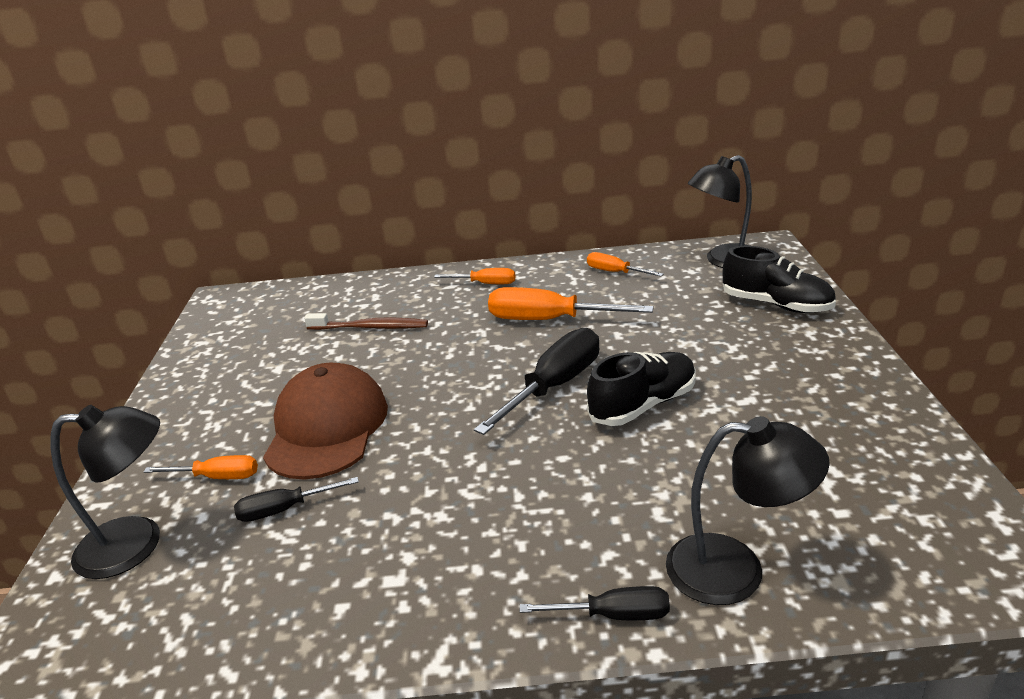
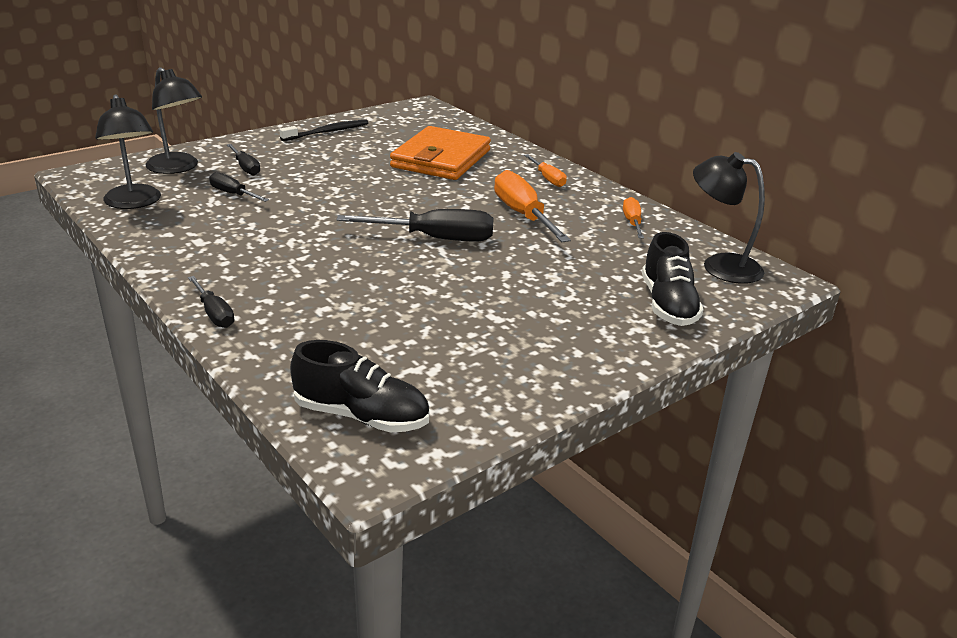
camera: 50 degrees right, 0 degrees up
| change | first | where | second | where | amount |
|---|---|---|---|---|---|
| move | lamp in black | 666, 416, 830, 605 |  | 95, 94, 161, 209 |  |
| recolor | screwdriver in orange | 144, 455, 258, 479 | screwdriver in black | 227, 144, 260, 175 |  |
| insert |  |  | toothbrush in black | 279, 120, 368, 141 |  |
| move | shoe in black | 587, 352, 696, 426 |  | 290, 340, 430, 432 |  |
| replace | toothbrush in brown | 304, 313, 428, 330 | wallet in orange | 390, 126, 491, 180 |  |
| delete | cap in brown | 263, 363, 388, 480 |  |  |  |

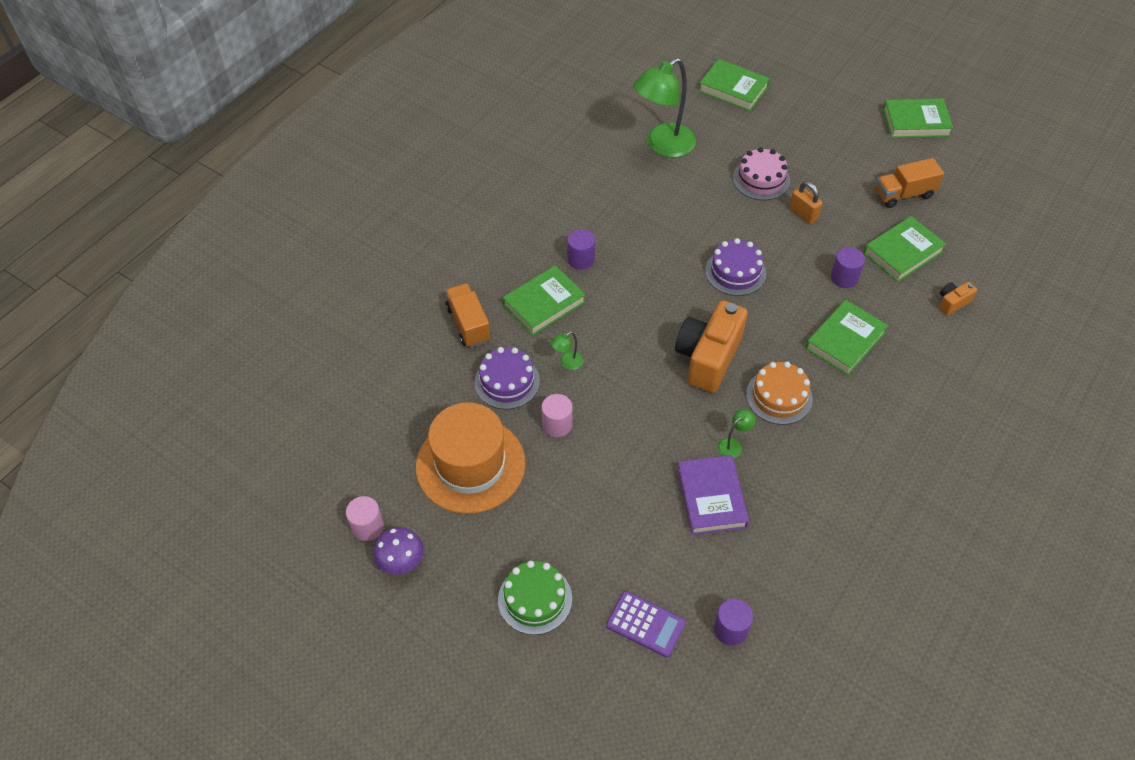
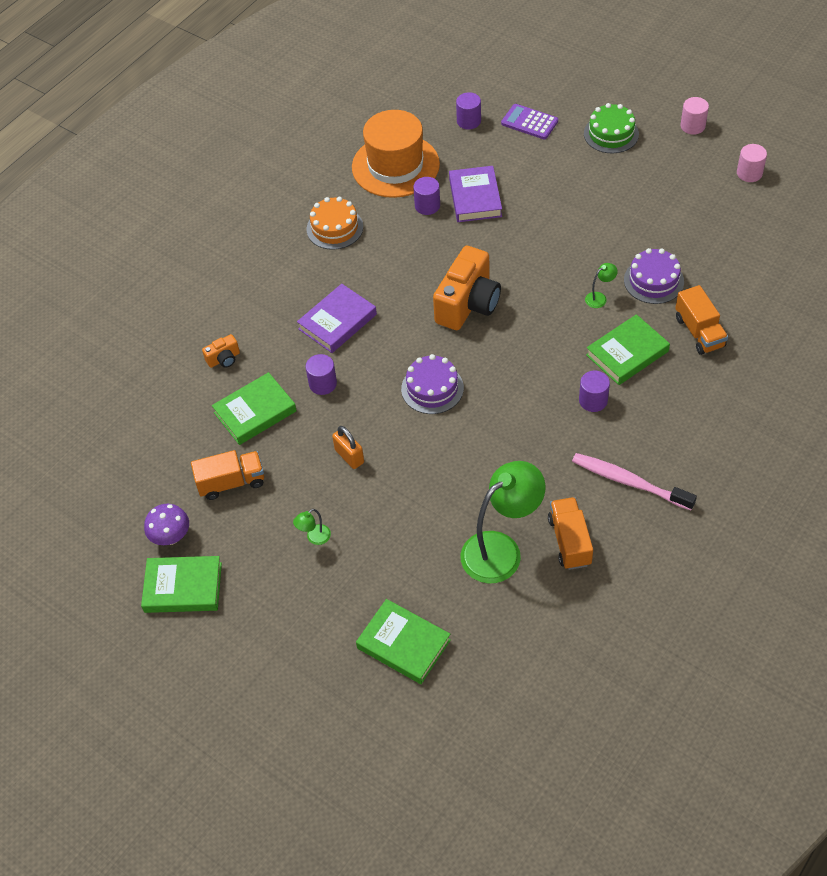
camera: 175 degrees left, 0 degrees up
| change | first | where | second | where | amount |
|---|---|---|---|---|---|
| move | mushroom in purple | 374, 527, 424, 575 |  | 144, 504, 189, 545 |  |
| move | lamp in green | 718, 409, 755, 458 |  | 293, 509, 331, 545 |  |
| recolor | book in green | 805, 300, 888, 375 | book in purple | 297, 284, 377, 353 |  |
| move | cake in orange | 746, 361, 813, 425 |  | 307, 197, 363, 250 |  |
| move | hat in orange | 416, 402, 526, 514 |  | 352, 110, 440, 198 |  |
| insert |  |  | cylinder in purple | 413, 177, 440, 215 |  |
| insert |  |  | truck in orange | 548, 497, 593, 570 |  |
| insert |  |  | toothbrush in pink | 572, 453, 697, 510 |  |
| move | cylinder in pink | 541, 394, 573, 437 |  | 680, 97, 709, 135 |  |
| delete | cake in pink | 733, 147, 790, 200 |  |  |  |

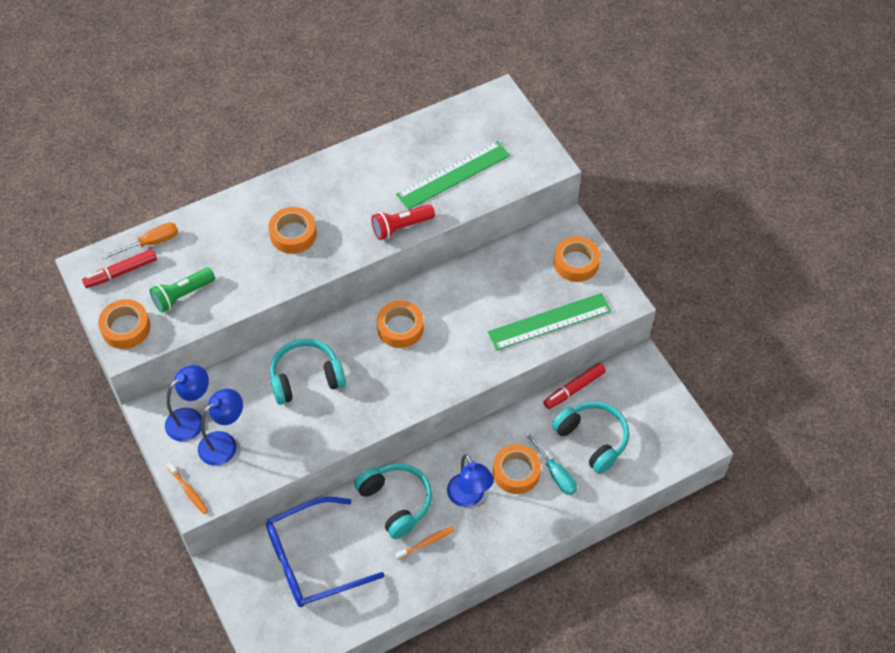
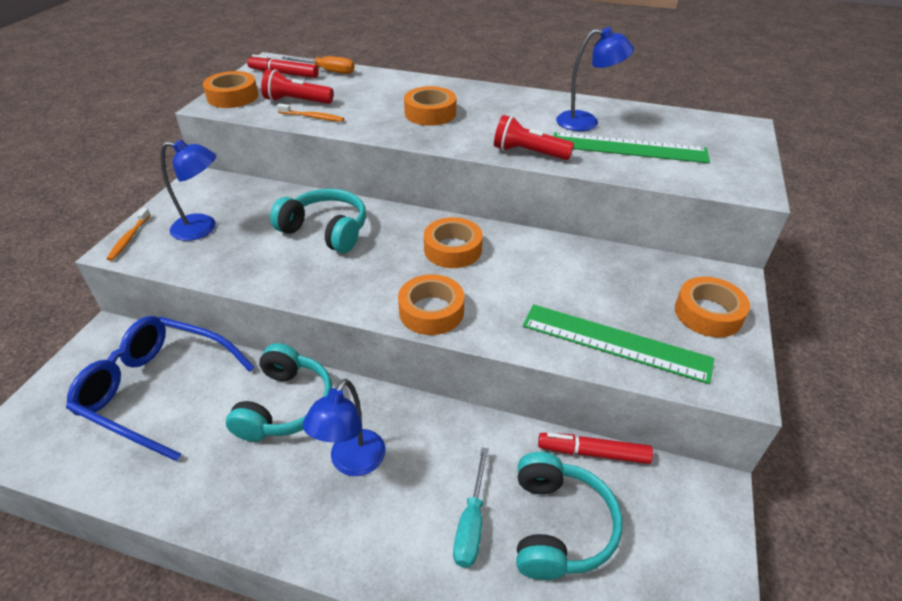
camera: 45 degrees right, 15 degrees down
| change | first | where | second | where | amount |
|---|---|---|---|---|---|
| recolor | flashlight in green | 149, 268, 215, 313 | flashlight in red | 261, 69, 334, 104 |  |
| move | toothbrush in orange | 395, 526, 455, 560 |  | 277, 103, 344, 122 |  |
| move | tape in orange | 493, 444, 541, 494 |  | 398, 274, 465, 335 |  |
| move | lamp in blue | 165, 365, 209, 442 |  | 556, 27, 634, 131 |  |

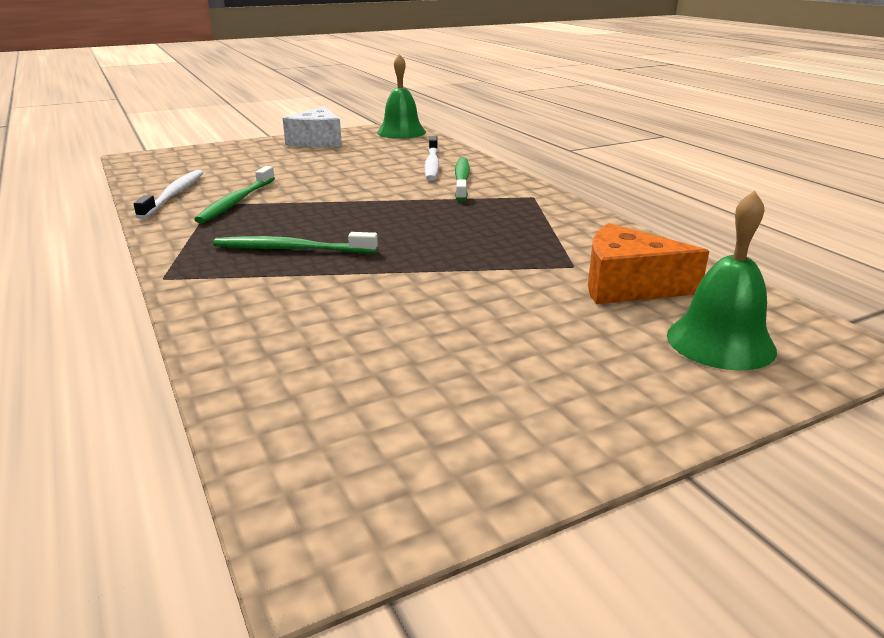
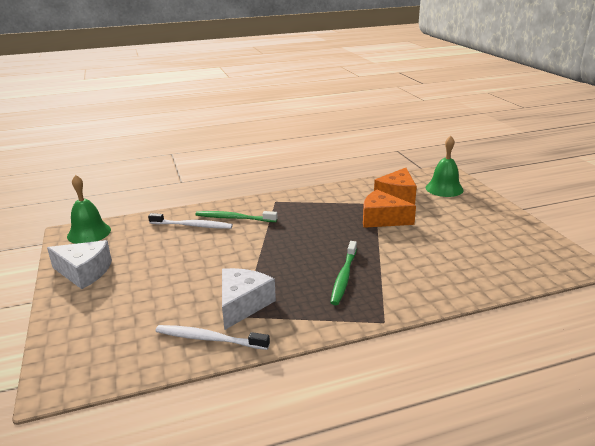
camera: 80 degrees left, 0 degrees up
| change | first | where | second | where | amount |
|---|---|---|---|---|---|
| replace | toothbrush in green | 194, 166, 275, 223 | cheese in white | 222, 268, 276, 330 |  |
| insert |  |  | cheese in orange | 363, 190, 416, 228 |  |

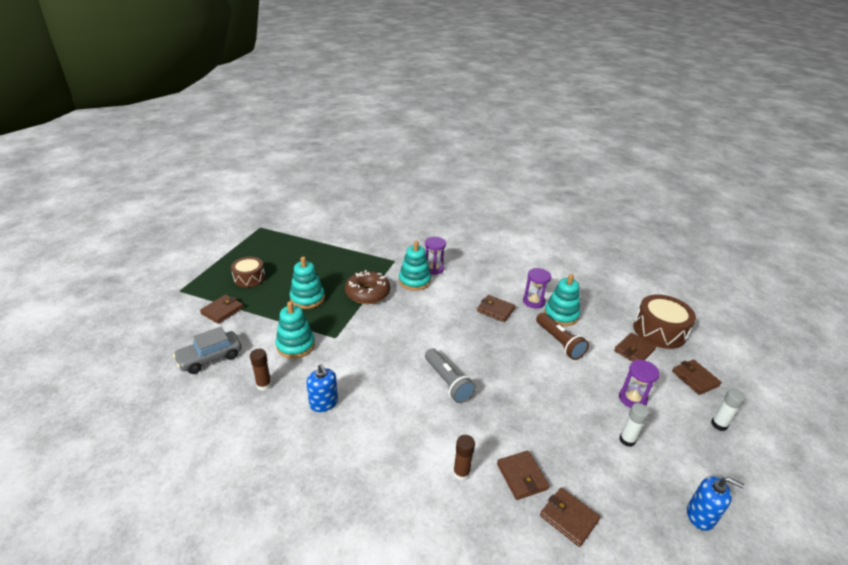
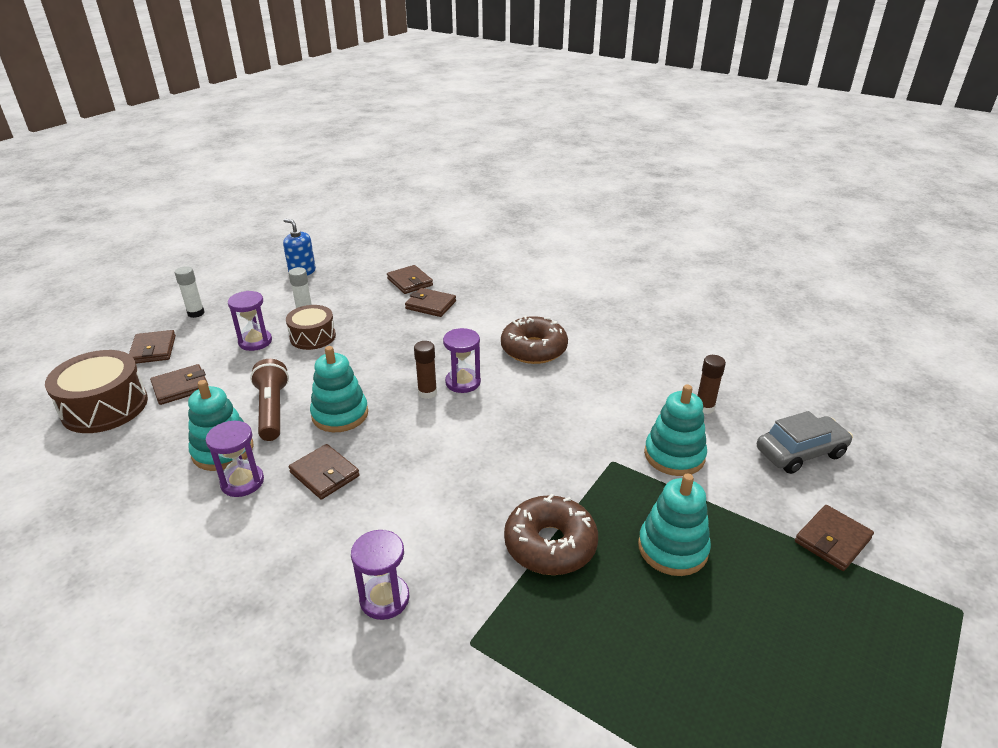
camera: 165 degrees left, 0 degrees up
| change | first | where | second | where | amount |
|---|---|---|---|---|---|
| move | drum in brown | 231, 257, 265, 288 |  | 286, 305, 336, 350 |  |
| move | stacking toy in turquoise | 399, 241, 431, 291 |  | 310, 346, 368, 432 |  |
| rotate | wallet in brown | 497, 451, 549, 500 |  | 405, 288, 456, 317 | 60 degrees counterclockwise |
| move | glue stick in brown | 453, 435, 475, 481 |  | 414, 341, 437, 399 |  |
| replace | flashlight in grey | 425, 348, 476, 403 | hourglass in purple | 443, 328, 481, 393 |  |
| insert |  |  | donut in brown | 501, 315, 568, 364 |  |
| delete | soap dispenser in blue | 306, 364, 338, 412 |  |  |  |

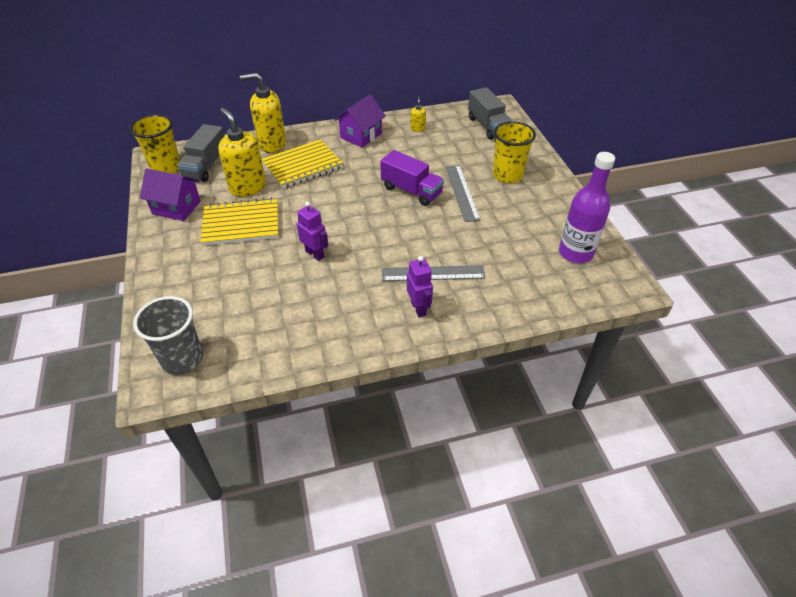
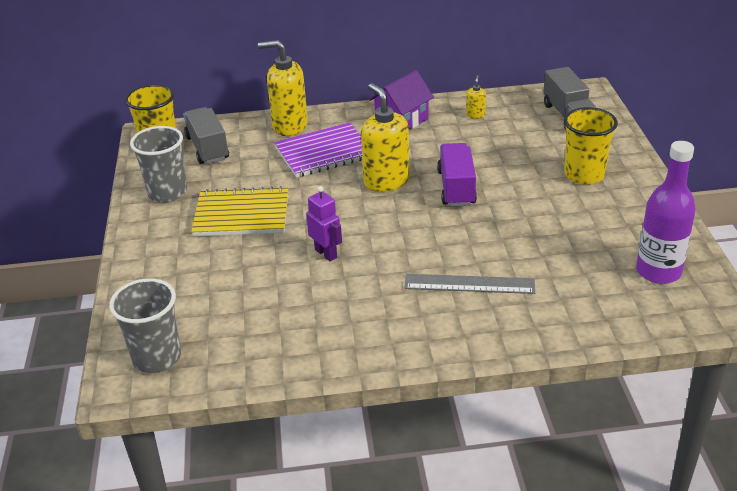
camera: 10 degrees right, 10 degrees down
| change | first | where | second | where | amount |
|---|---|---|---|---|---|
| replace | house in purple | 140, 168, 201, 221 | cup in grey | 130, 126, 187, 203 |  |
| rotate | truck in grey | 178, 124, 225, 182 |  | 183, 107, 229, 164 | 135 degrees clockwise |
| recolor | notebook in yellow | 262, 139, 343, 189 | notebook in purple | 274, 122, 362, 178 |  |
| move | soap dispenser in yellow | 218, 108, 266, 197 |  | 361, 83, 410, 192 |  |
| rotate | truck in purple | 380, 150, 444, 206 |  | 437, 143, 477, 207 | 135 degrees counterclockwise |
| delete | robot in purple | 407, 256, 433, 317 |  |  |  |
| delete | ruler in grey | 445, 165, 481, 222 |  |  |  |

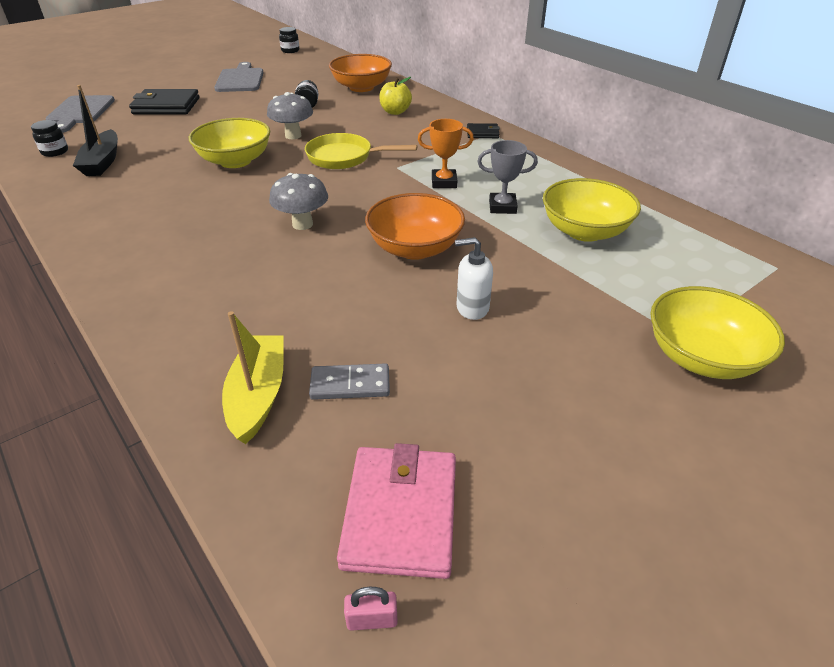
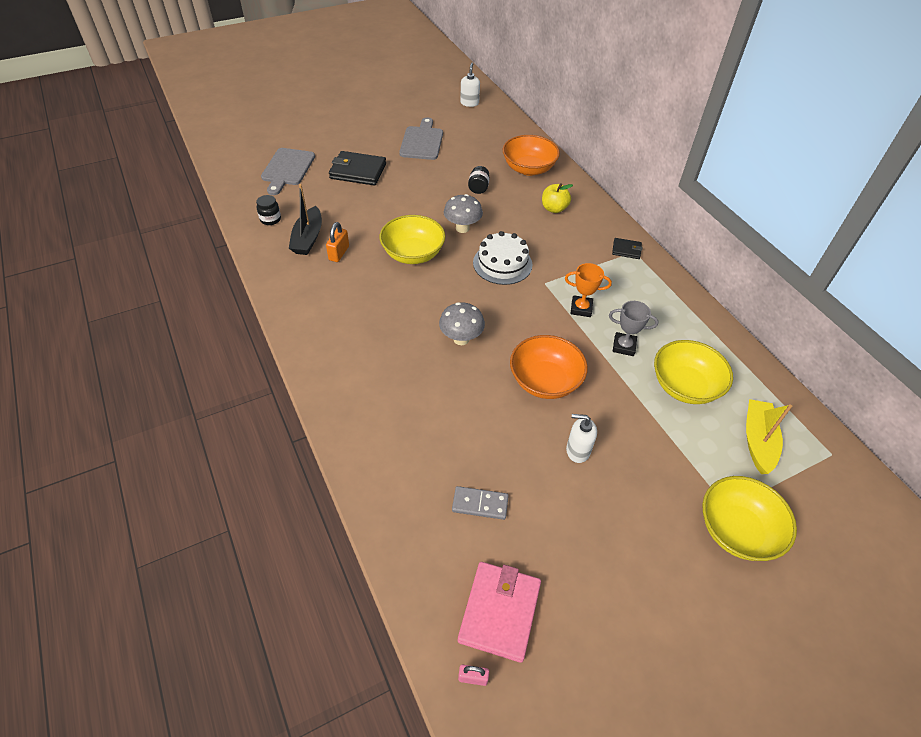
camera: 10 degrees right, 10 degrees up
| change | first | where | second | where | amount |
|---|---|---|---|---|---|
| insert |  |  | padlock in orange | 326, 222, 349, 262 |  |
| replace | jar in black | 279, 27, 299, 53 | soap dispenser in white | 460, 63, 480, 107 |  |
| replace | pan in yellow | 305, 133, 417, 169 | cake in white | 473, 231, 533, 285 |  |
| move | boat in yellow | 222, 311, 284, 444 |  | 746, 399, 792, 474 |  |

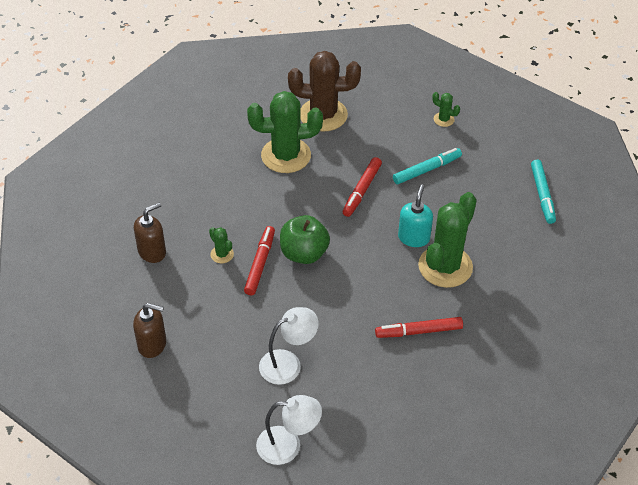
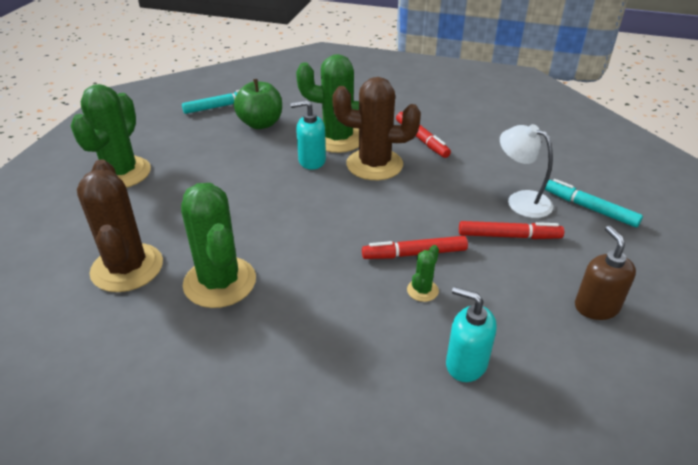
camera: 110 degrees left, 10 degrees down
| change | first | where | second | where | amount |
|---|---|---|---|---|---|
| resize | cactus in green | 432, 92, 460, 127 |  | 71, 84, 151, 188 | x2.31 |
| move | apple in green | 280, 215, 330, 264 |  | 234, 79, 282, 129 |  |
| insert |  |  | cactus in brown | 332, 77, 421, 180 |  |
| recolor | soap dispenser in brown | 134, 203, 166, 263 | soap dispenser in turquoise | 446, 287, 497, 382 |  |
| move | marker in red | 343, 157, 382, 217 |  | 459, 221, 564, 239 |  |
| move | marker in turquoise | 393, 148, 462, 184 |  | 545, 179, 643, 227 |  |
| delete | lamp in white | 256, 395, 322, 465 |  |  |  |

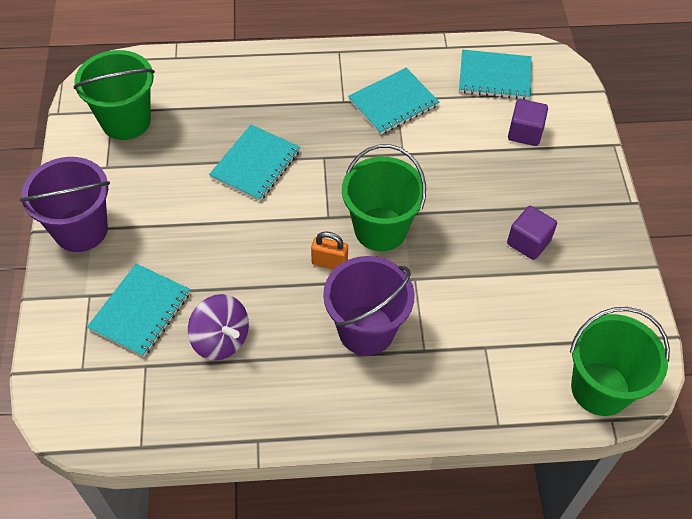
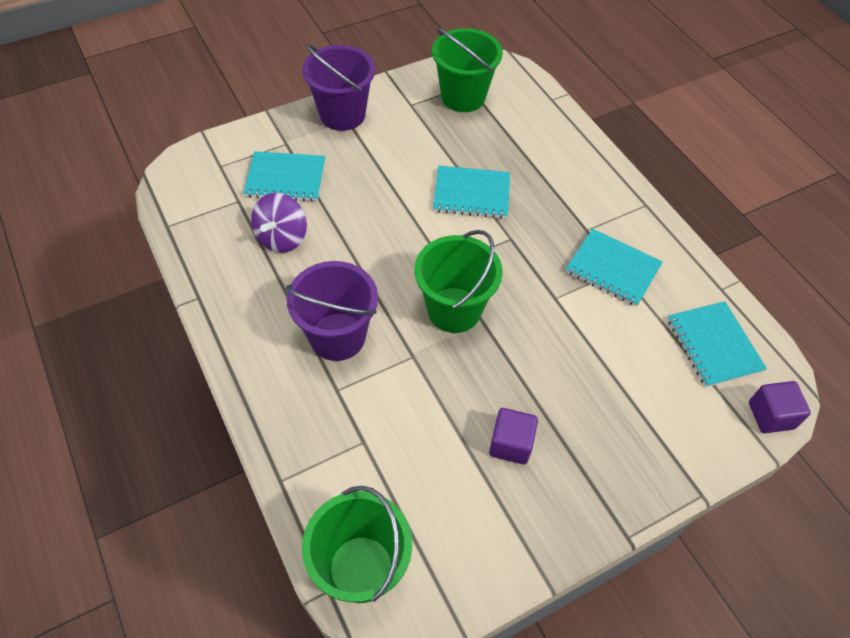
camera: 65 degrees right, 0 degrees up
| change | first | where | second | where | amount |
|---|---|---|---|---|---|
| move | cube in purple | 508, 99, 548, 146 |  | 749, 381, 811, 433 |  |
| delete | padlock in orange | 311, 231, 348, 270 |  |  |  |

